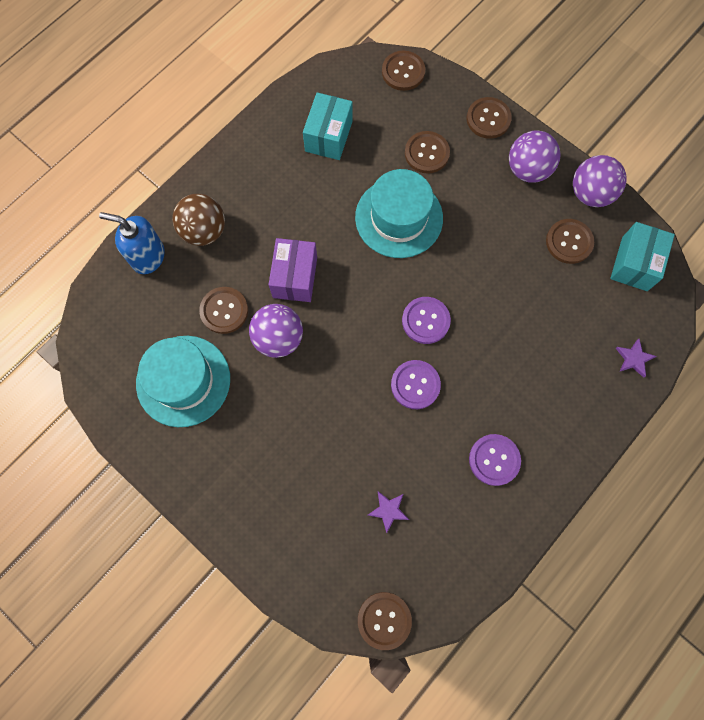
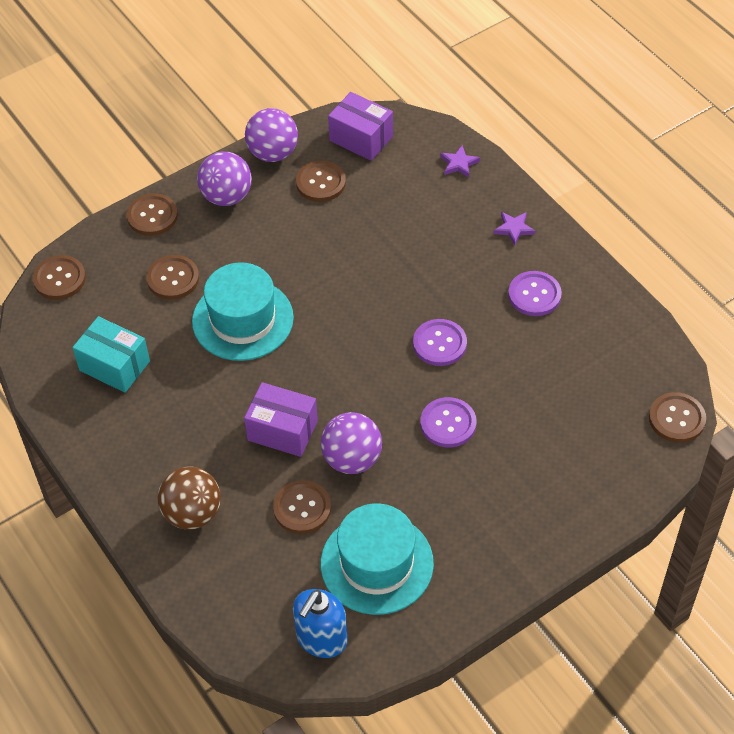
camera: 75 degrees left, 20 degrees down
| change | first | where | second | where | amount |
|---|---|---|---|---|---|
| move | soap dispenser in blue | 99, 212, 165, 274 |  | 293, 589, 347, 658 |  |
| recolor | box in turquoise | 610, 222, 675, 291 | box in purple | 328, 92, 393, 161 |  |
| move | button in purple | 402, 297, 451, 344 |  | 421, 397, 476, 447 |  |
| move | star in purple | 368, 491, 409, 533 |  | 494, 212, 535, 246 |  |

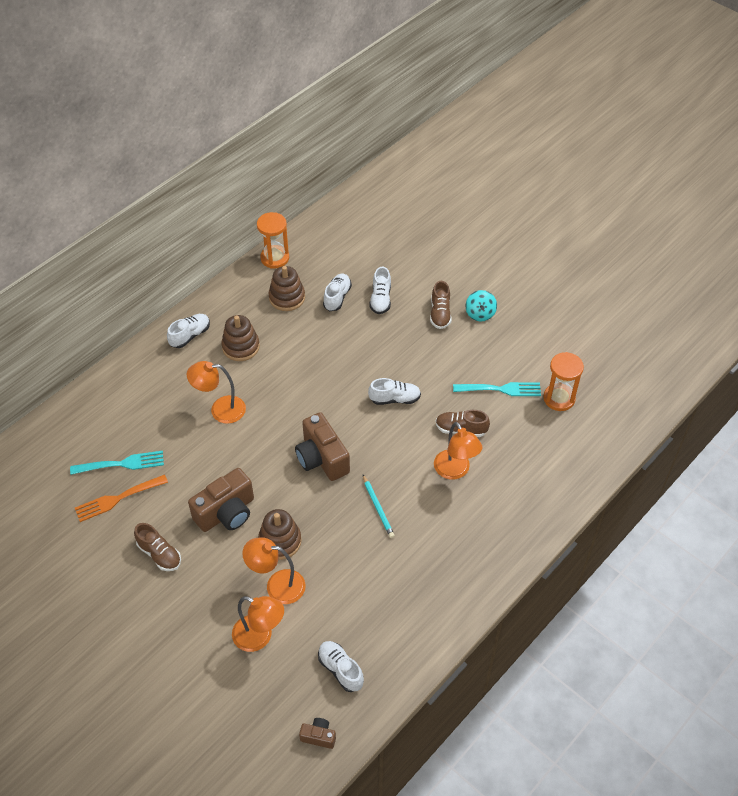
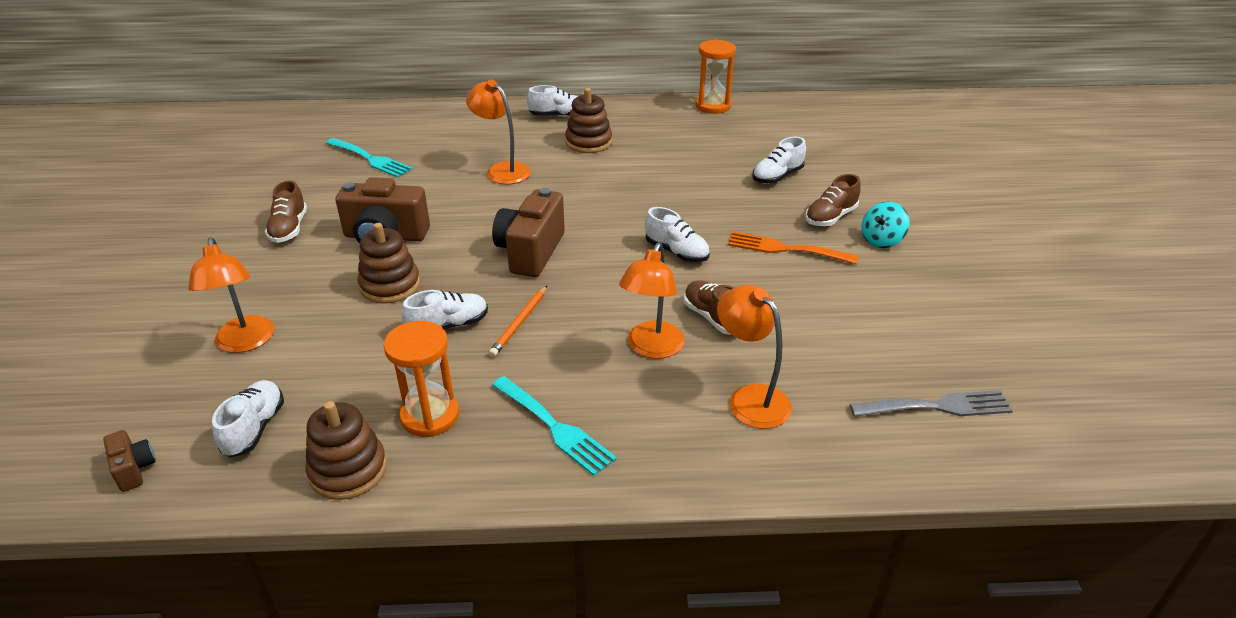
camera: 45 degrees right, 15 degrees down
| change | first | where | second | where | amount |
|---|---|---|---|---|---|
| move | stacking toy in brown | 268, 266, 305, 311 |  | 305, 401, 387, 500 |  |
| move | hourglass in orange | 543, 352, 584, 411 |  | 384, 321, 459, 437 |  |
| move | shoe in white | 323, 273, 352, 311 |  | 401, 290, 488, 330 |  |
| recolor | pencil in turquoise | 363, 475, 395, 538 | pencil in orange | 489, 286, 547, 357 |  |
| move | fork in turquoise | 453, 382, 541, 396 |  | 492, 376, 617, 476 |  |
| move | lamp in orange | 242, 538, 306, 604 |  | 717, 285, 792, 429 |  |
| move | fork in orange | 75, 474, 168, 522 |  | 728, 231, 859, 264 |  |
| insert |  |  | fork in grey | 850, 390, 1013, 417 |  |

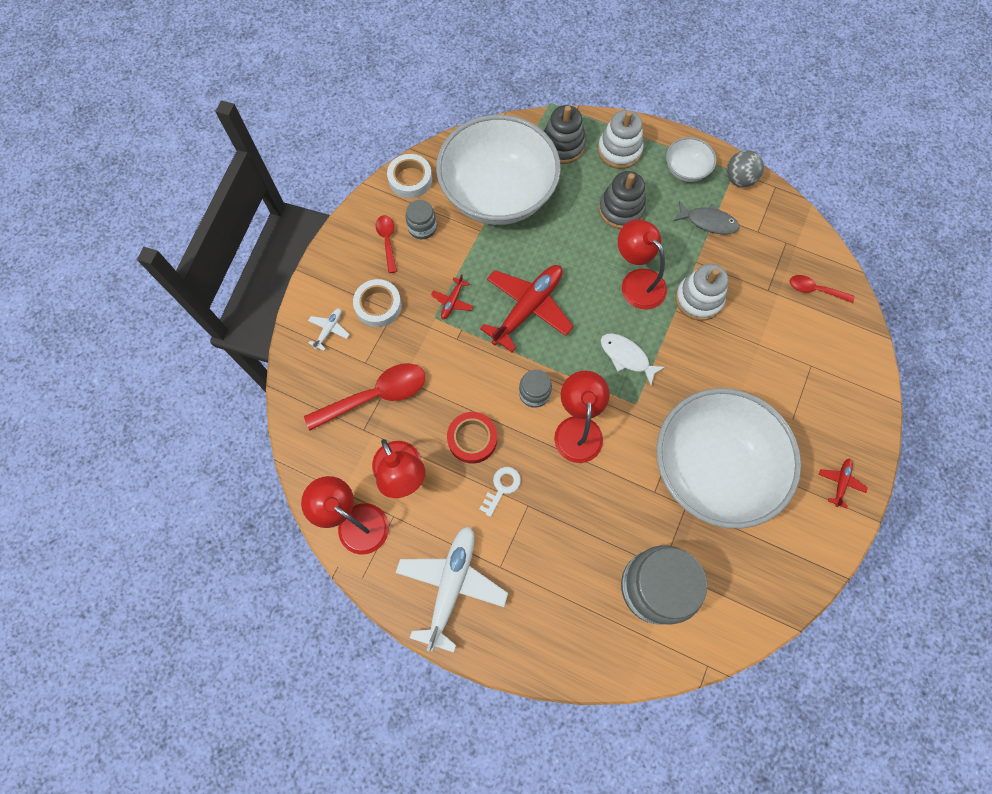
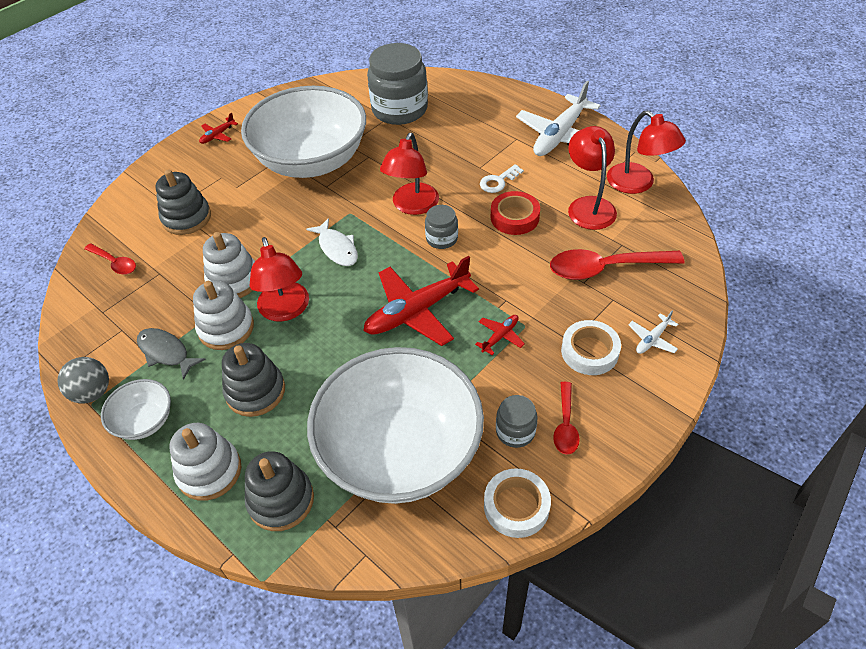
camera: 160 degrees left, 20 degrees down
| change | first | where | second | where | amount |
|---|---|---|---|---|---|
| insert |  |  | stacking toy in grey | 155, 169, 211, 235 |  |
| insert |  |  | stacking toy in white | 193, 280, 254, 350 |  |

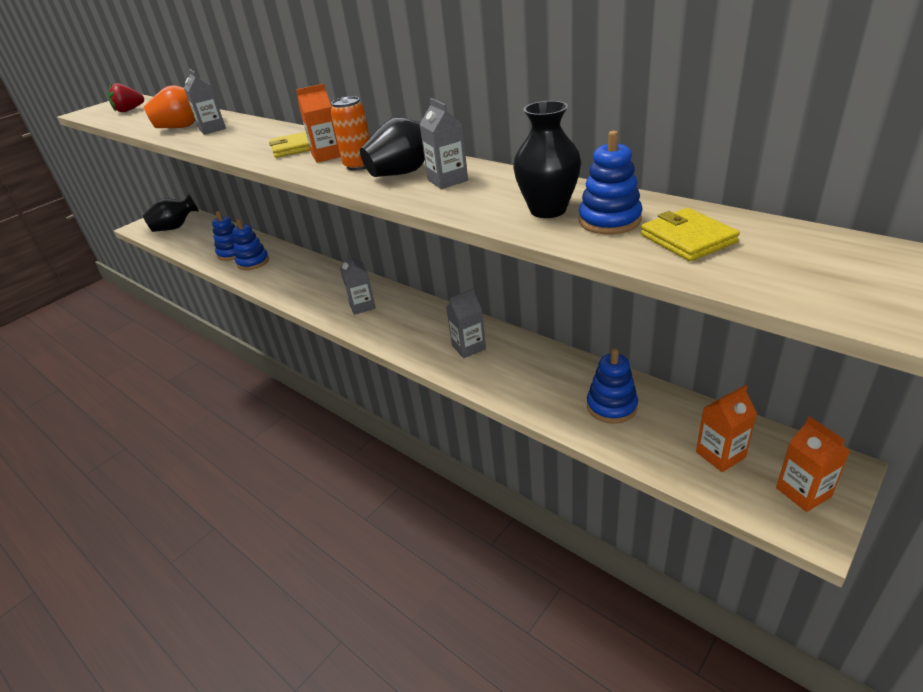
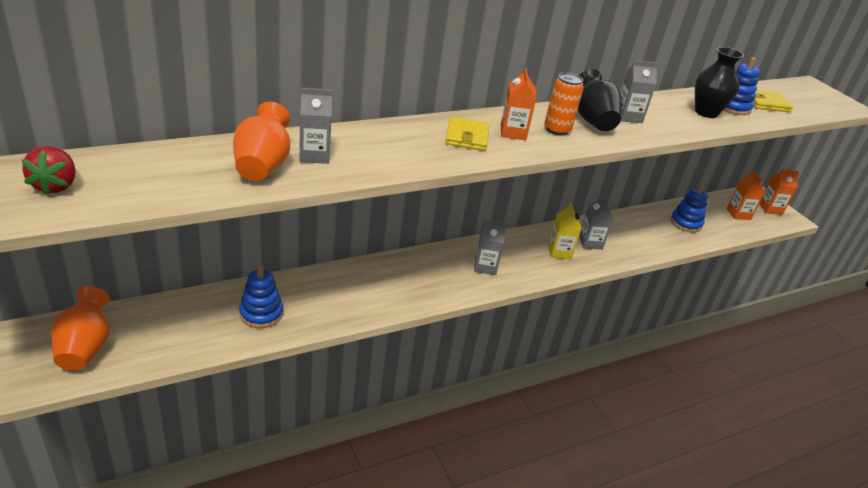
camera: 75 degrees left, 0 degrees up
| change | first | where | second | where | amount |
|---|---|---|---|---|---|
| recolor | vase in black | 143, 194, 199, 232 | vase in orange | 51, 286, 110, 371 |  |
| insert |  |  | carton in yellow | 548, 203, 582, 260 |  |
| delete | stacking toy in blue | 232, 219, 269, 270 |  |  |  |

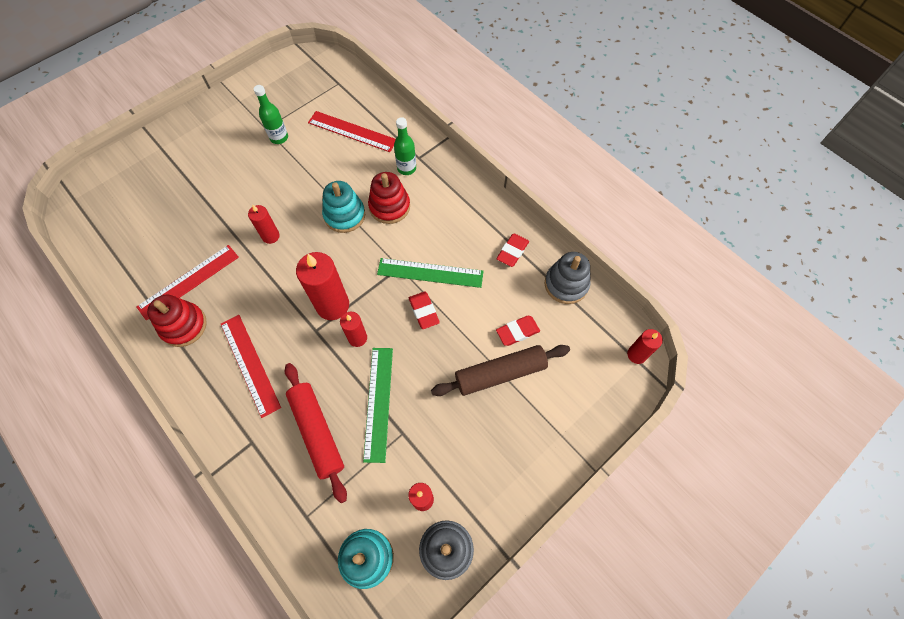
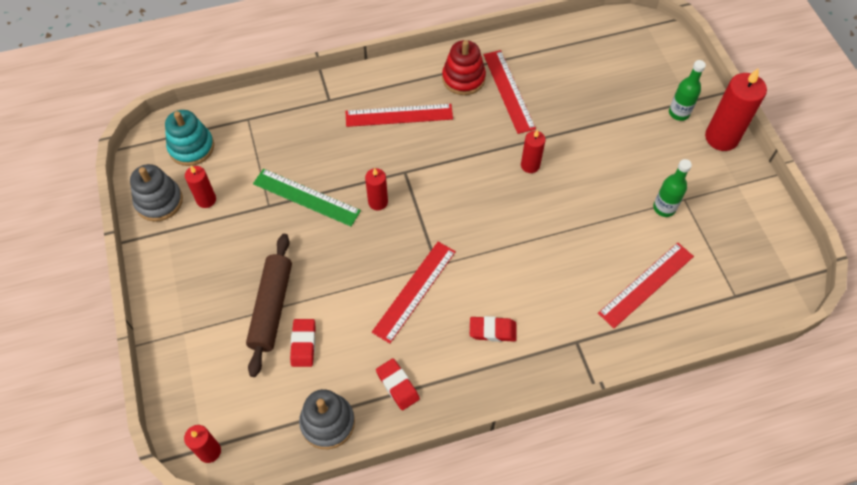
camera: 115 degrees right, 5 degrees down
| change | first | where | second | where | amount |
|---|---|---|---|---|---|
| recolor | ruler in green | 377, 258, 484, 288 | ruler in red | 372, 242, 456, 344 |  |
| move | eraser in red | 409, 292, 440, 329 |  | 470, 316, 517, 342 |  |
| move | bottle in green | 394, 117, 416, 175 |  | 669, 60, 706, 121 |  |
| move | candle in red | 296, 252, 349, 320 |  | 705, 69, 767, 151 |  |
| delete | rolling pin in red | 285, 363, 347, 503 |  |  |  |
| delete | stacking toy in turquoise | 322, 181, 365, 233 |  |  |  |
| delete | stacking toy in red | 368, 172, 410, 224 |  |  |  |

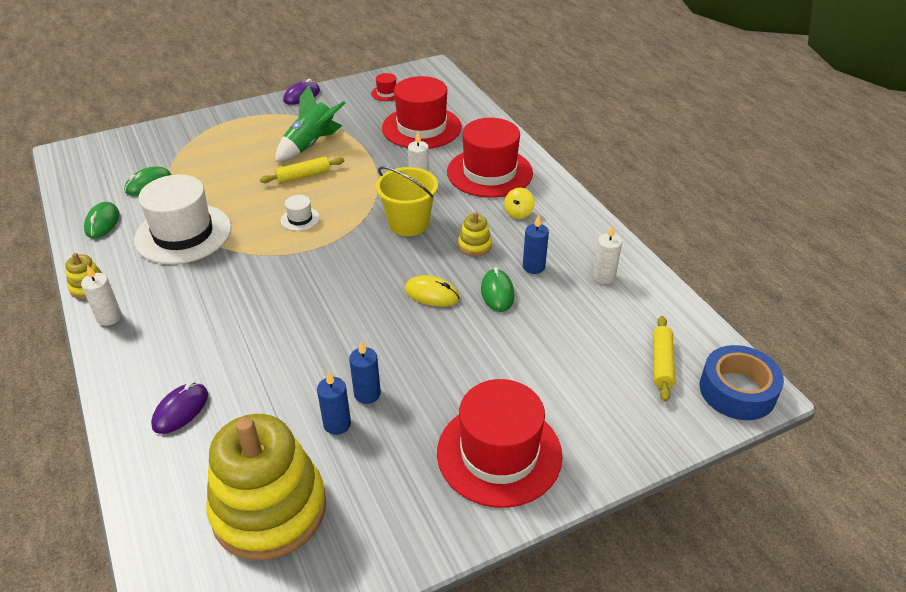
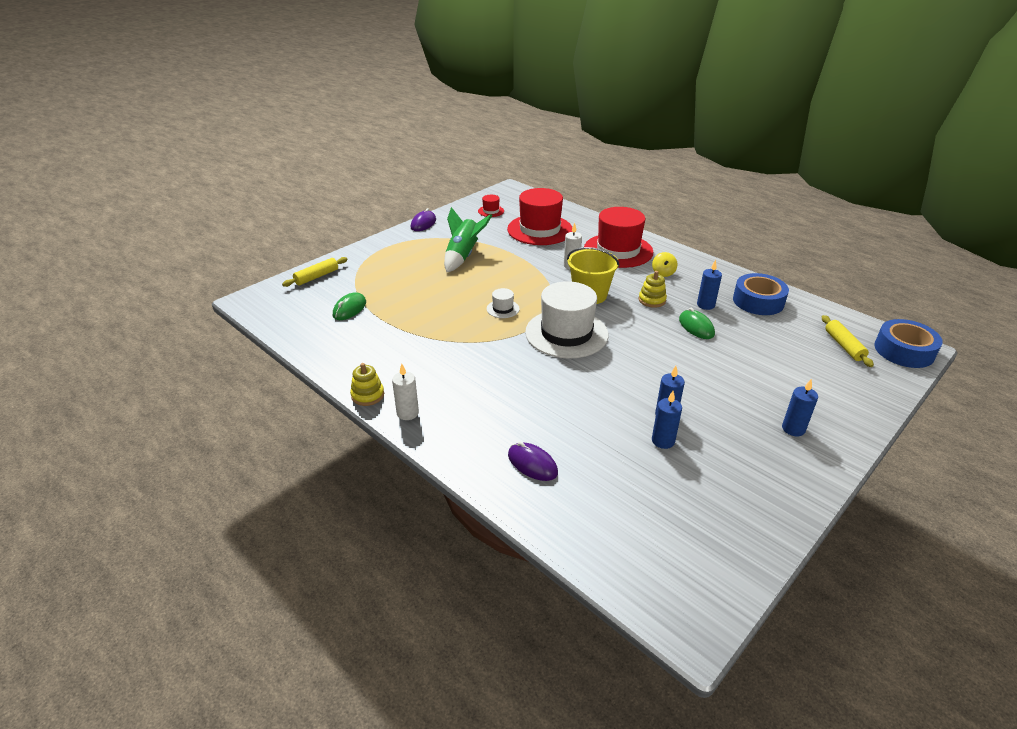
camera: 20 degrees left, 5 degrees down
| change | first | where | second | where | amount |
|---|---|---|---|---|---|
| move | rolling pin in yellow | 260, 157, 344, 184 |  | 282, 257, 348, 287 |  |
| rotate | mouse in purple | 151, 383, 208, 434 |  | 508, 442, 558, 481 | 60 degrees counterclockwise |
| move | hat in white | 134, 175, 232, 264 |  | 525, 281, 608, 359 |  |
| replace | candle in white | 593, 225, 622, 284 | tape in blue | 733, 273, 789, 315 |  |
| replace | hat in red | 437, 379, 562, 508 | candle in blue | 782, 378, 818, 436 |  |
| delete | mouse in green | 84, 202, 119, 239 |  |  |  |
| delete | stacking toy in yellow | 206, 414, 326, 560 |  |  |  |
| delete | mouse in yellow | 405, 275, 460, 307 |  |  |  |

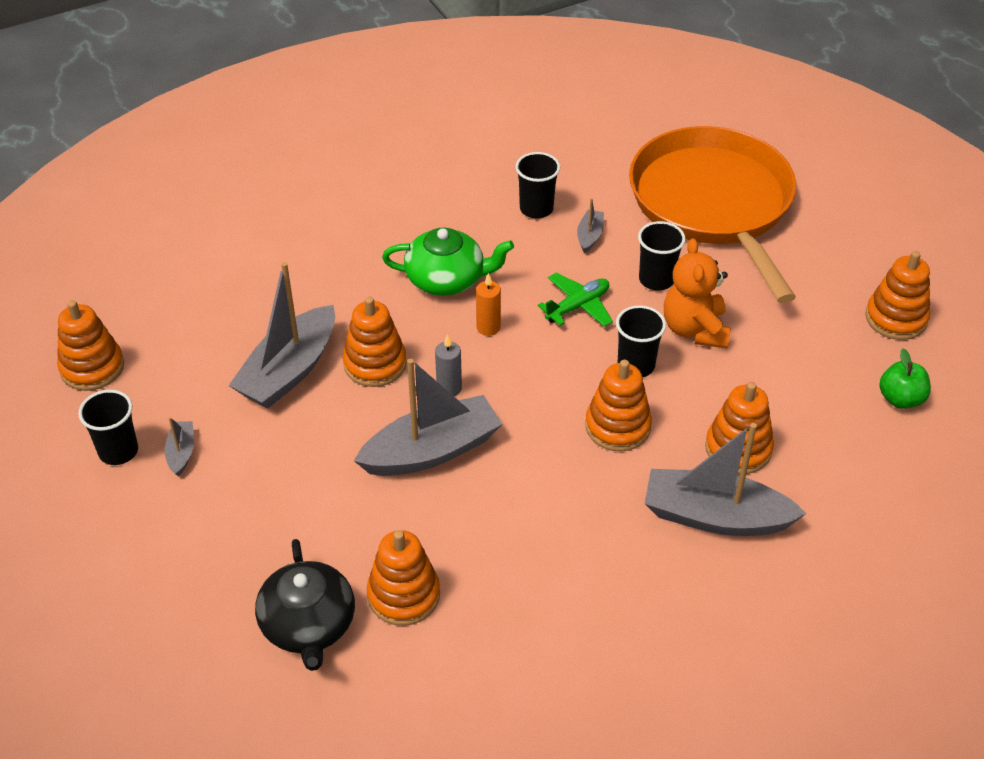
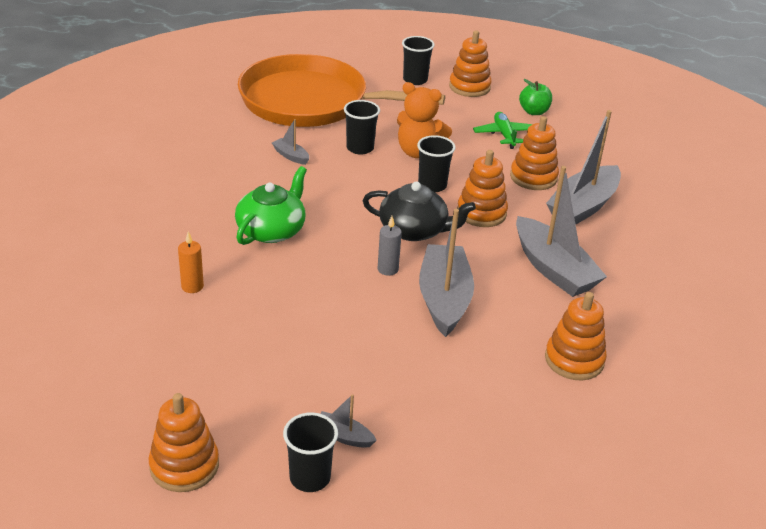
camera: 65 degrees left, 10 degrees down
| change | first | where | second | where | amount |
|---|---|---|---|---|---|
| move | candle in orange | 476, 273, 501, 336 |  | 178, 231, 204, 293 |  |
| move | teapot in black | 255, 539, 355, 671 |  | 363, 182, 476, 241 |  |
| move | cup in black | 515, 152, 560, 219 |  | 402, 36, 435, 85 |  |
| move | plane in green | 538, 273, 613, 327 |  | 473, 112, 533, 149 |  |
| move | boat in grey | 228, 262, 335, 408 |  | 516, 166, 607, 297 |  |
| delete | stacking toy in orange | 343, 297, 407, 387 |  |  |  |

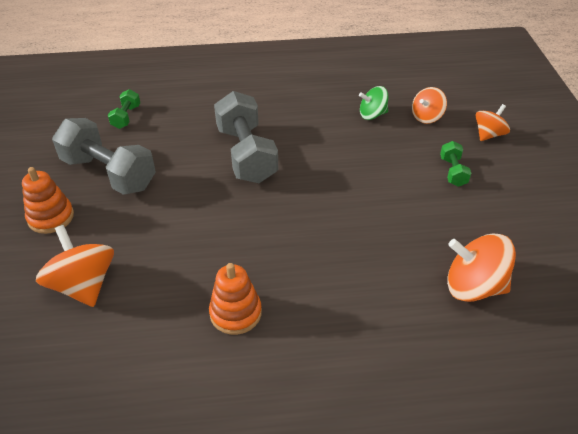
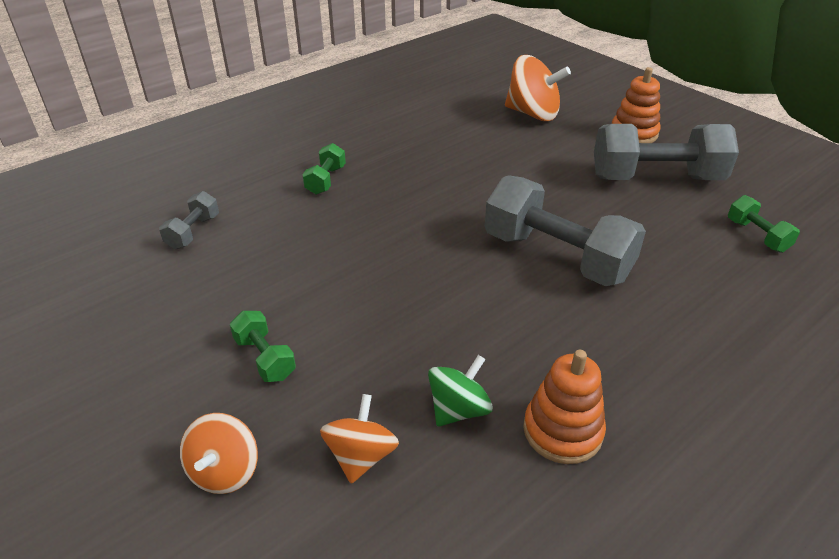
camera: 145 degrees right, 5 degrees down
| change | first | where | second | where | amount |
|---|---|---|---|---|---|
| replace | spinning top in orange | 447, 234, 516, 302 | dumbbell in grey | 159, 191, 219, 249 |  |
| insert |  |  | dumbbell in green | 302, 143, 346, 195 |  |
| move | stacking toy in orange | 209, 263, 262, 335 |  | 523, 350, 606, 464 |  |

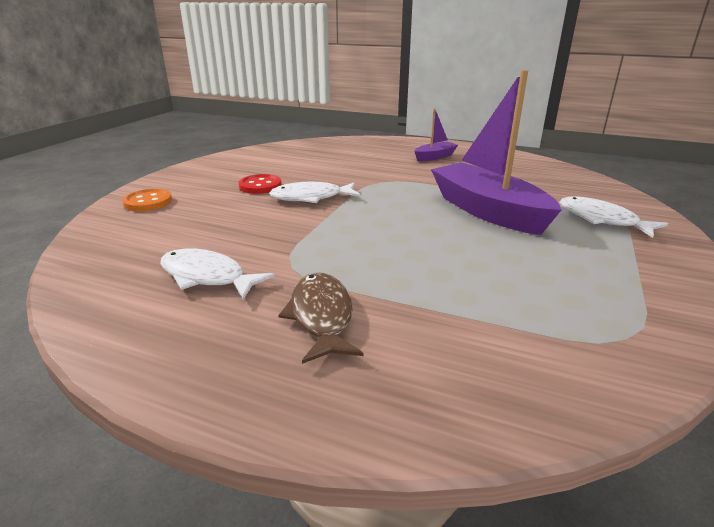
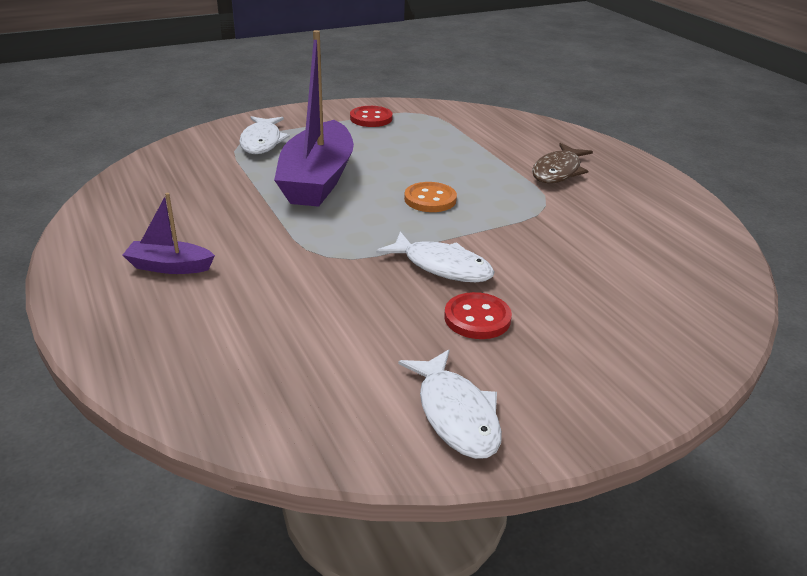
camera: 140 degrees left, 5 degrees up
| change | first | where | second | where | amount |
|---|---|---|---|---|---|
| insert |  |  | button in red | 350, 106, 393, 127 |  |
| move | fish in white | 160, 248, 275, 300 |  | 398, 349, 502, 459 |  |
| move | button in orange | 122, 189, 172, 211 |  | 404, 182, 457, 212 |  |

